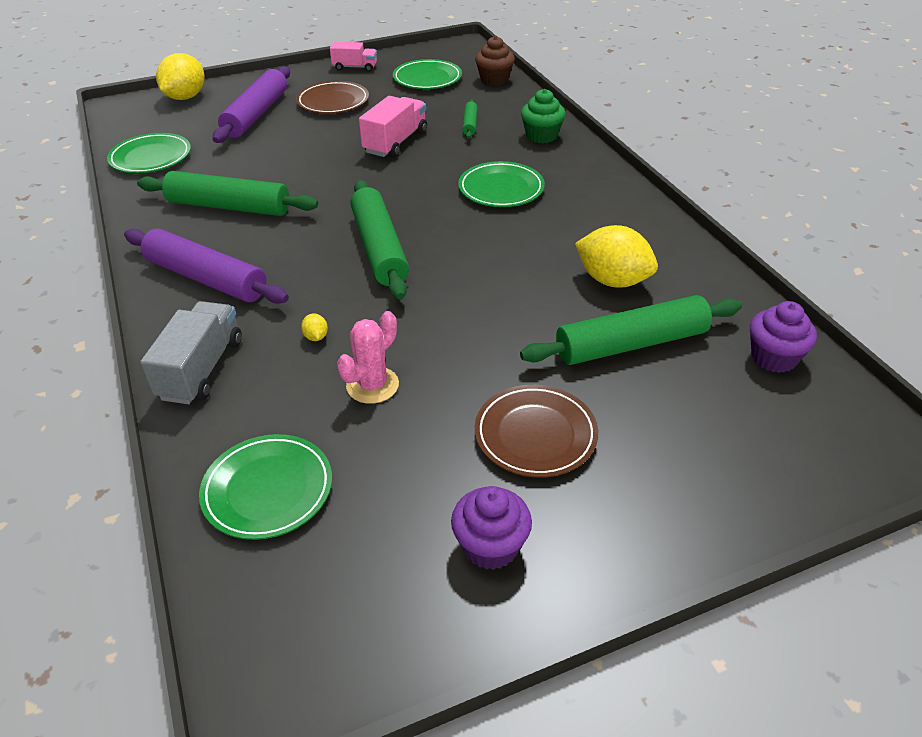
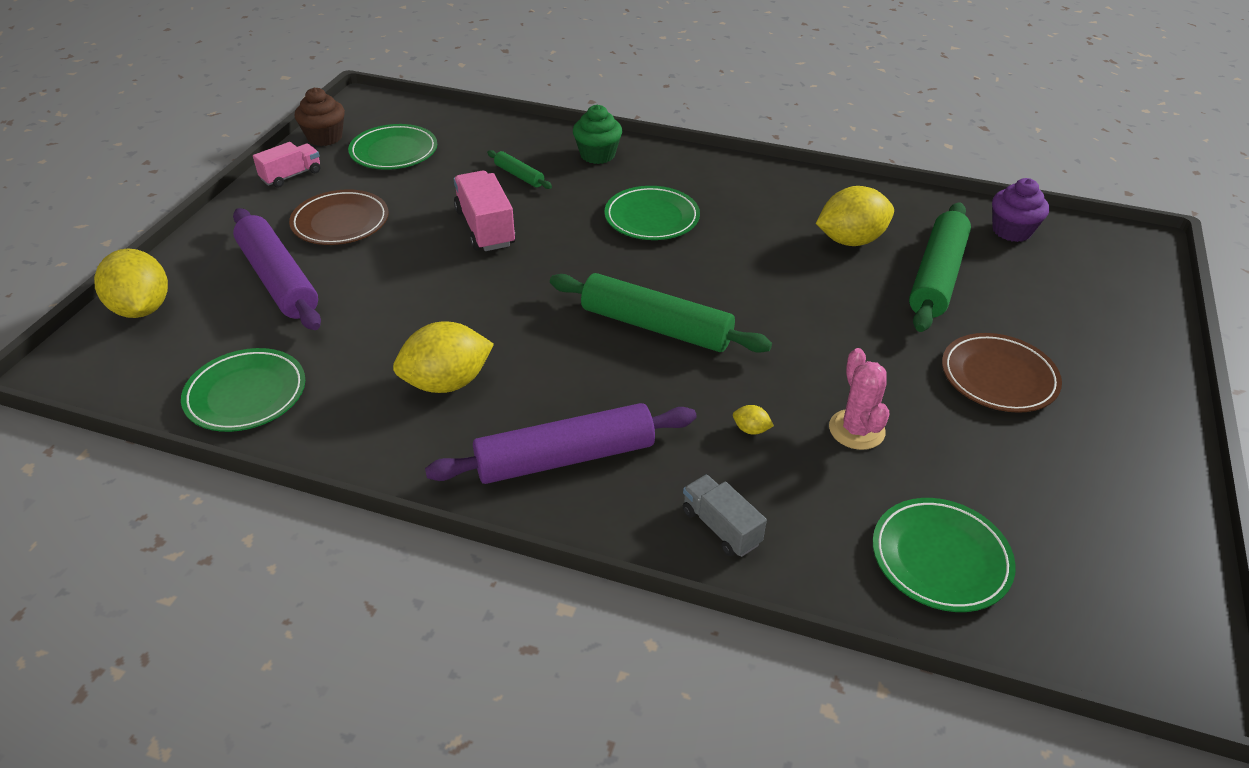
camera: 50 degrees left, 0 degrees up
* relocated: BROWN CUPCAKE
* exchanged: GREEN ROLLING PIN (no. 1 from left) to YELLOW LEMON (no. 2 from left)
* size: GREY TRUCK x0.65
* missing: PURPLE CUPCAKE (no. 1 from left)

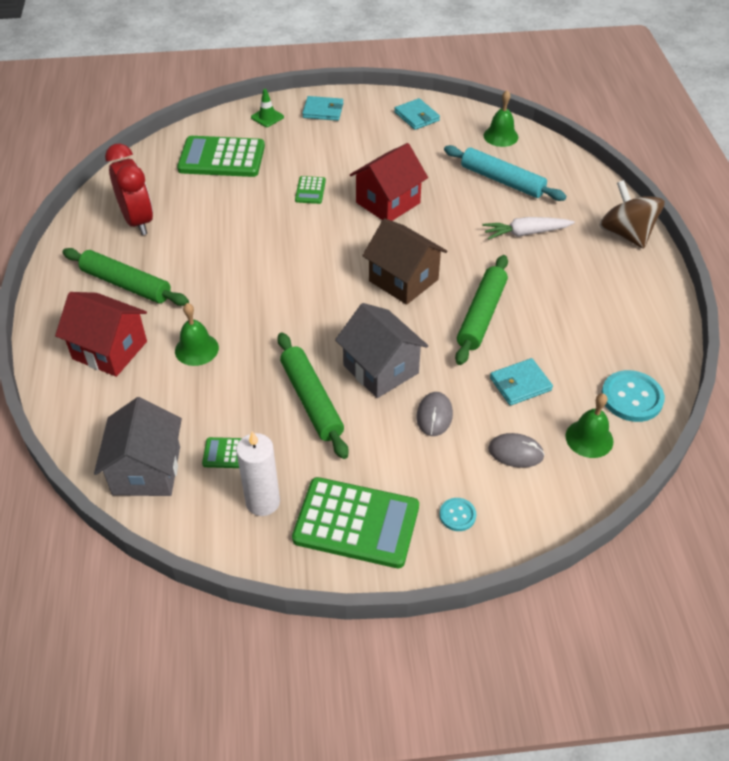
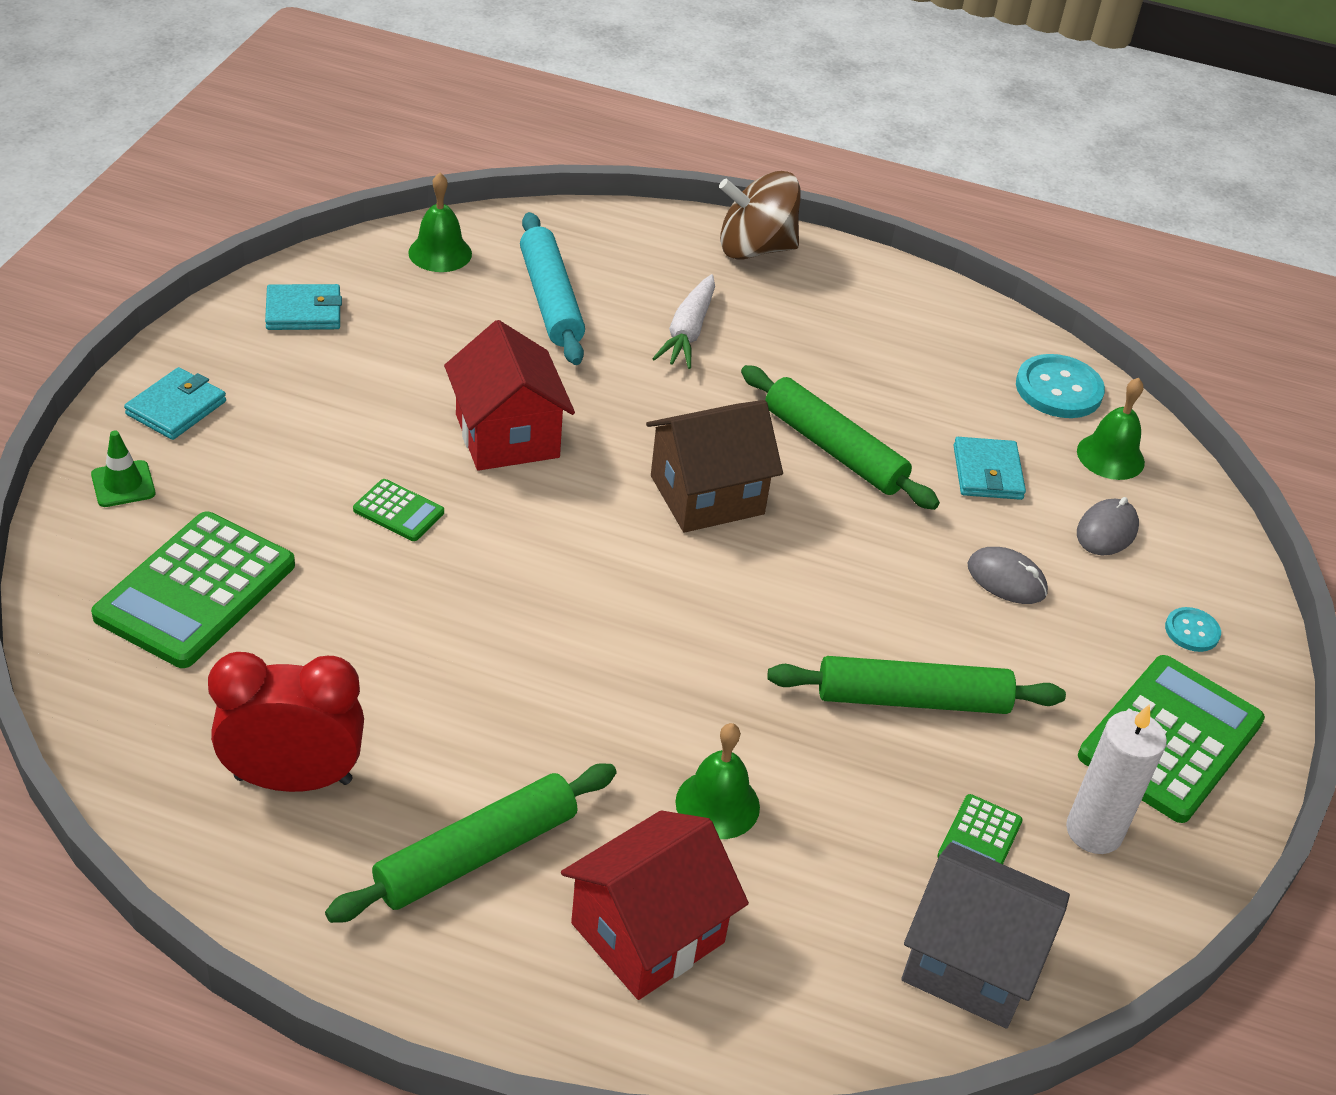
camera: 70 degrees left, 5 degrees down
* spun: TURQUOISE ROLLING PIN 75 degrees counterclockwise
* missing: GREY HOUSE (no. 2 from left)

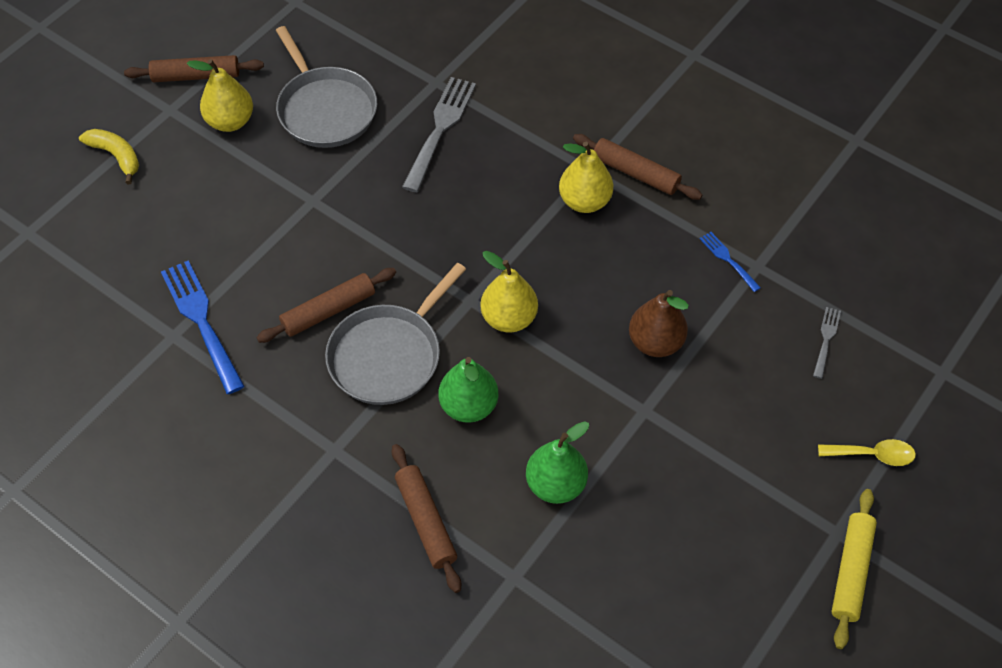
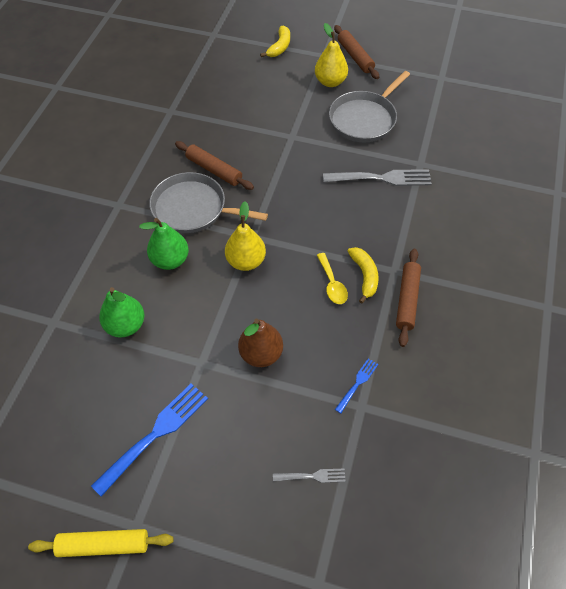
camera: 70 degrees right, 0 degrees up
* relocated: BLUE FORK (no. 1 from left)
* relocated: YELLOW SPOON
* exchanged: YELLOW PEAR (no. 3 from left) to YELLOW BANANA (no. 2 from left)
* missing: BROWN ROLLING PIN (no. 3 from left)

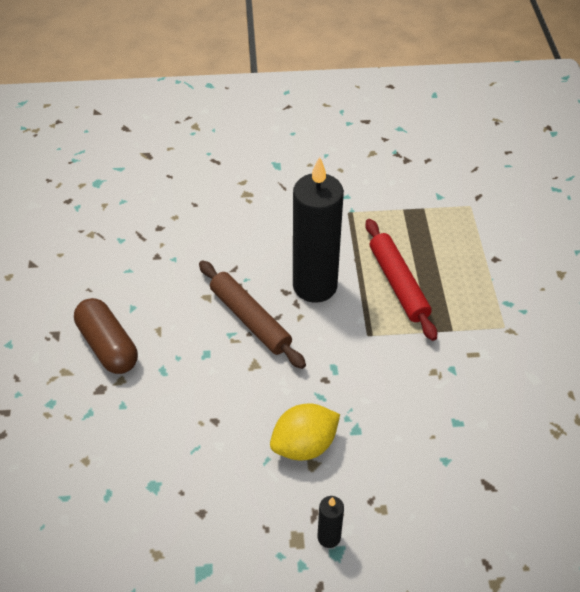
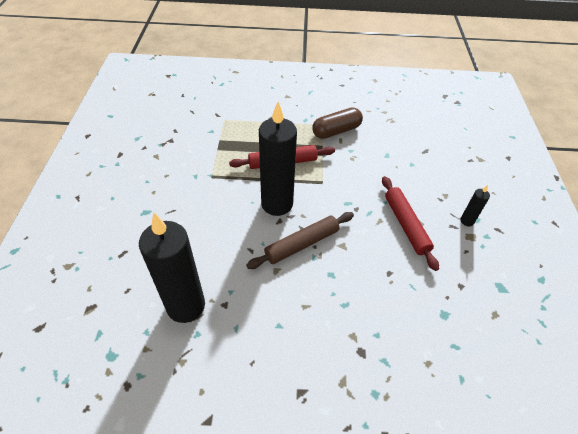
camera: 85 degrees left, 0 degrees up
* appeared: BLACK CANDLE (no. 1 from left)
* relocated: BROWN CAPSULE
* exchanged: YELLOW LEMON to RED ROLLING PIN (no. 2 from left)

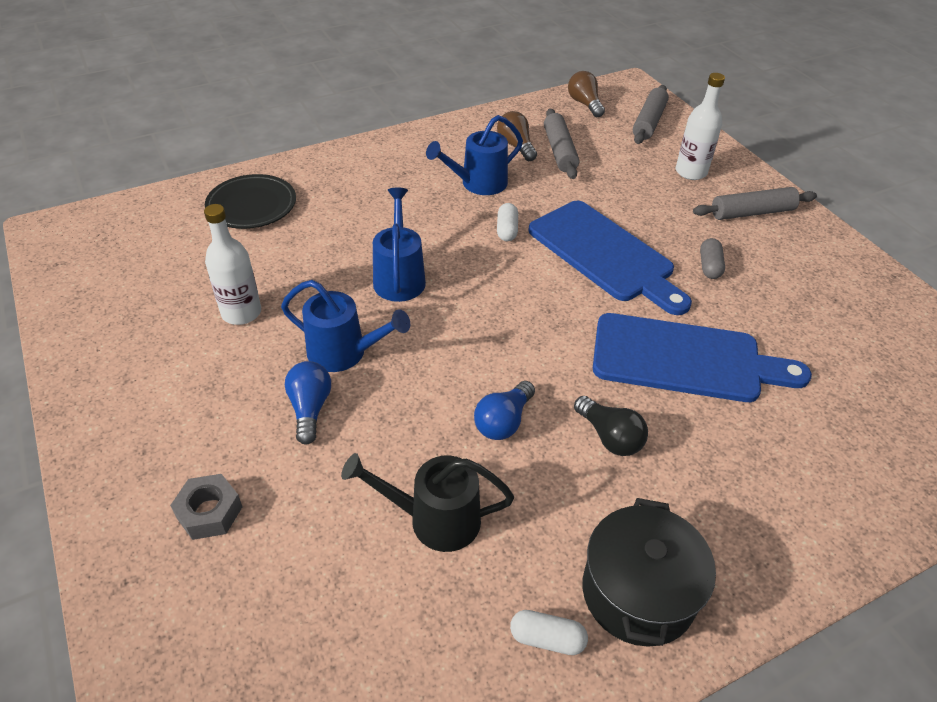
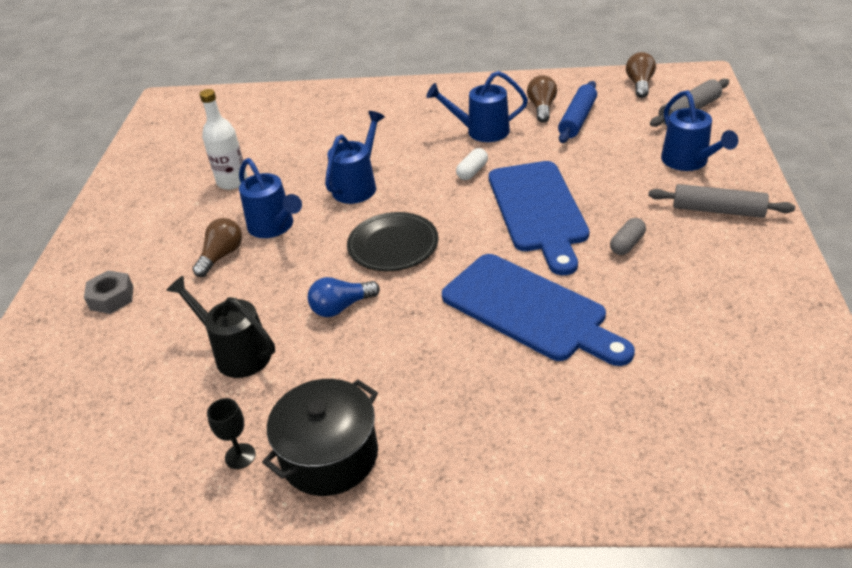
camera: 35 degrees right, 5 degrees down
* colour: BLUE LIGHT BULB (no. 1 from left) to BROWN LIGHT BULB (no. 1 from left)
* exchanged: WHITE CAPSULE (no. 2 from left) to BLACK GOBLET
* relocated: BLACK PLATE
* colour: GREY ROLLING PIN (no. 1 from left) to BLUE ROLLING PIN
* exchanged: WHITE BOTTLE (no. 2 from left) to BLUE WATERING CAN (no. 4 from left)
* missing: BLACK LIGHT BULB

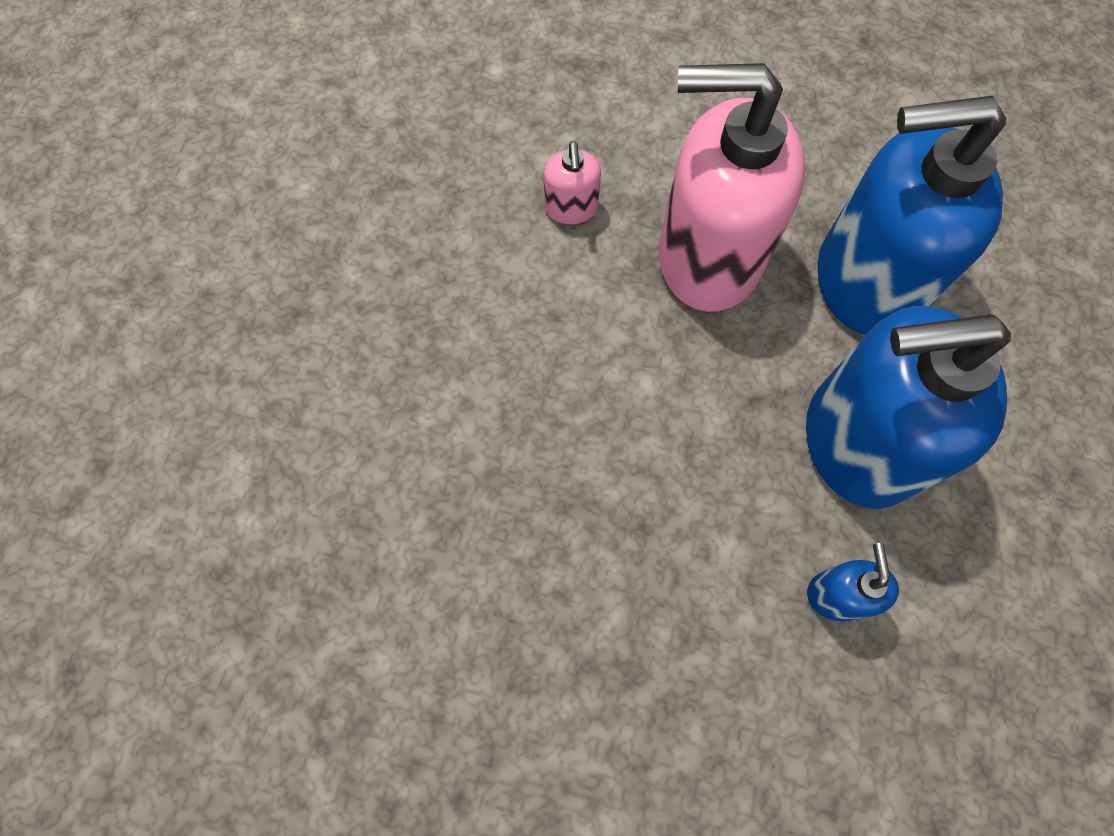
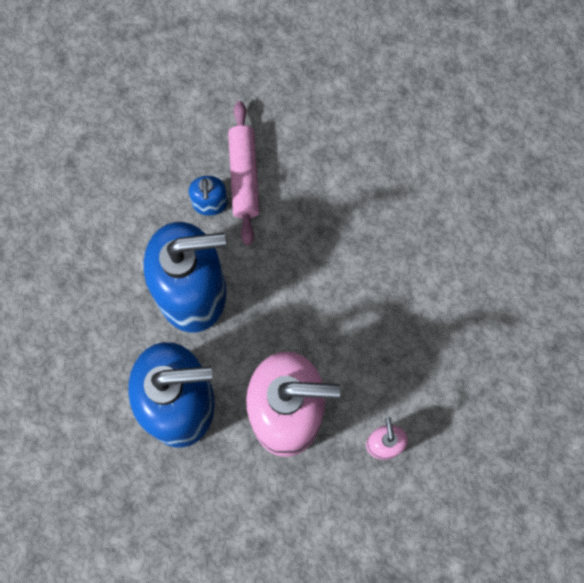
camera: 175 degrees right, 5 degrees up
* appeared: PINK ROLLING PIN

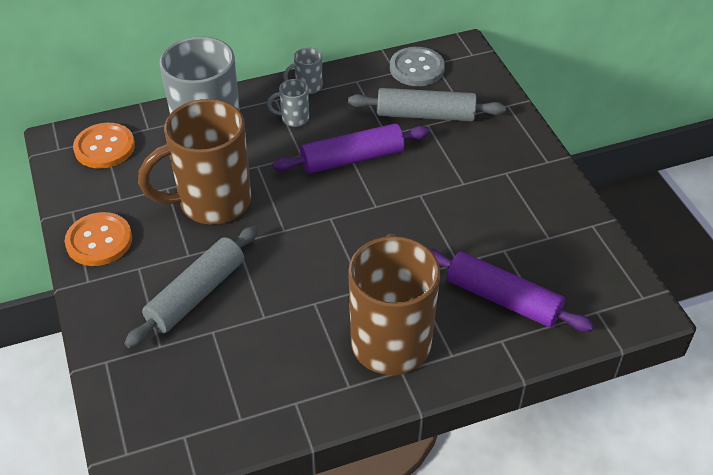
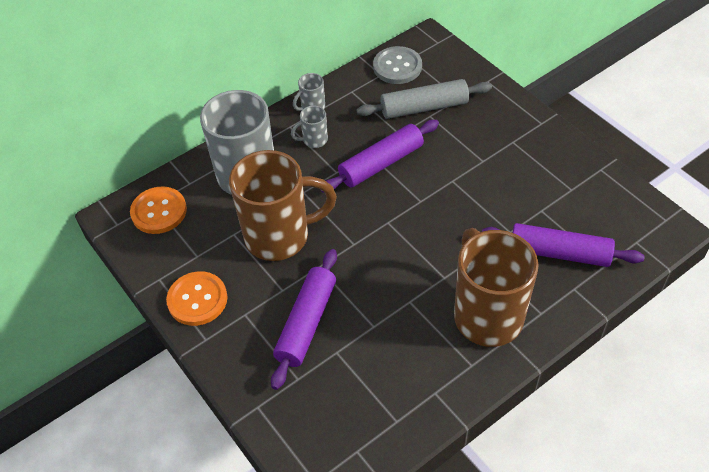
camera: 15 degrees left, 5 degrees up
* spun: BROWN MUG (no. 1 from left) 150 degrees counterclockwise
* colour: GREY ROLLING PIN (no. 1 from left) to PURPLE ROLLING PIN (no. 1 from left)

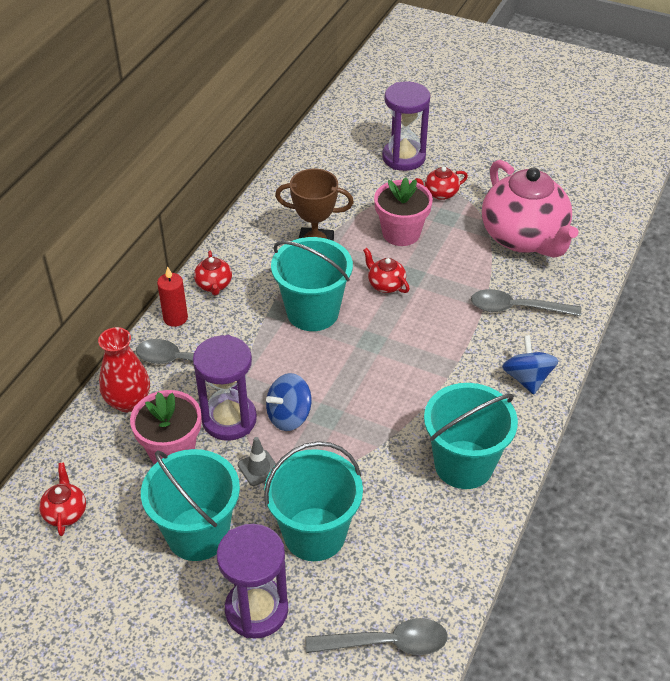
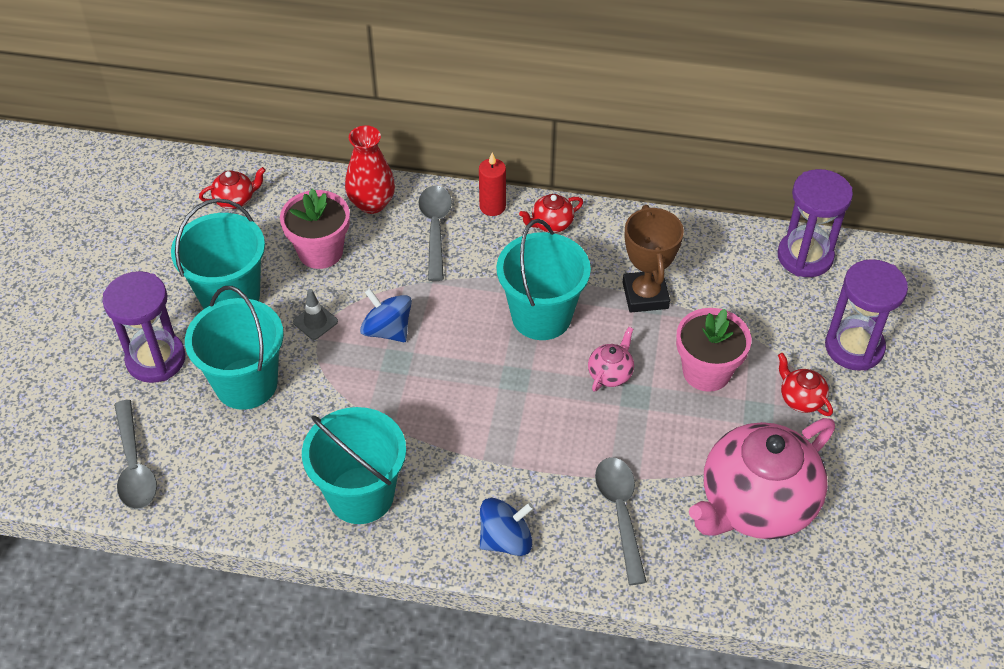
camera: 75 degrees right, 5 degrees up
* colour: RED TEAPOT (no. 3 from left) to PINK TEAPOT (no. 1 from left)
* relocated: PURPLE HOURGLASS (no. 1 from left in the first image) to PURPLE HOURGLASS (no. 2 from left)

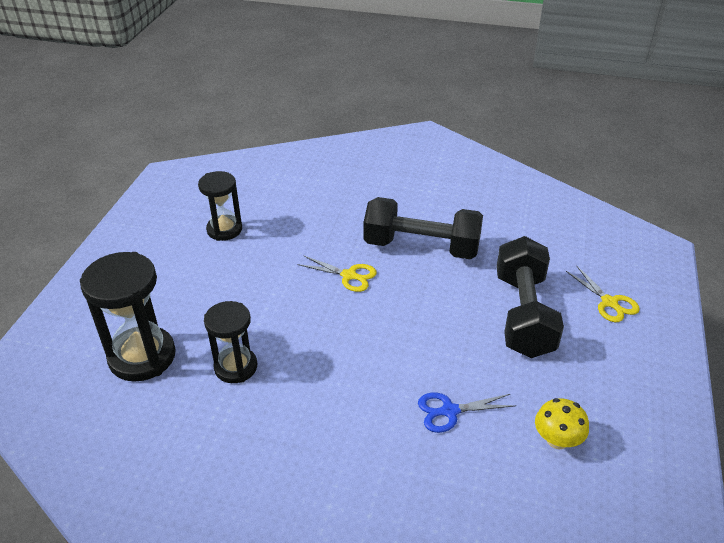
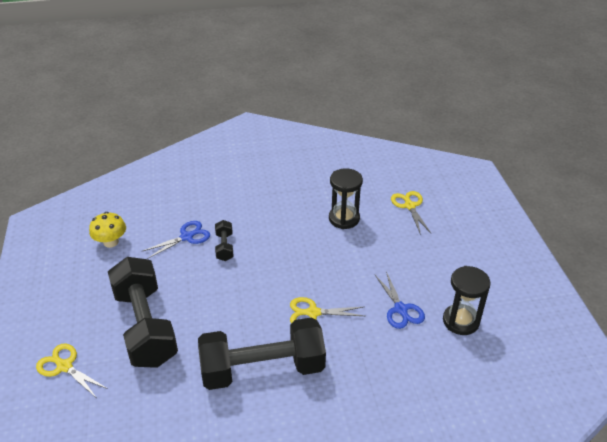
camera: 155 degrees right, 0 degrees up
* appeared: BLACK DUMBBELL (no. 2 from left)
* appeared: BLUE SCISSORS (no. 2 from left)
* exchanged: BLACK HOURGLASS (no. 1 from left) to YELLOW SCISSORS (no. 3 from left)

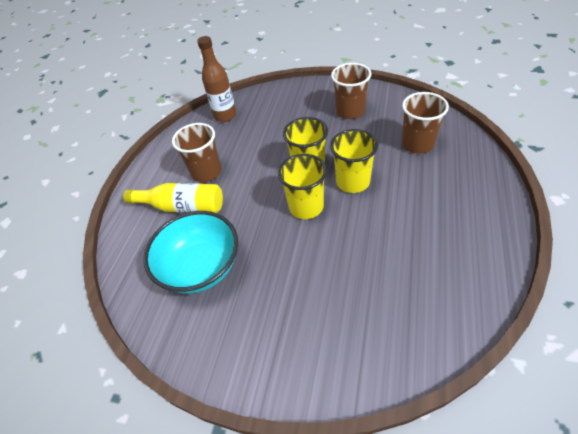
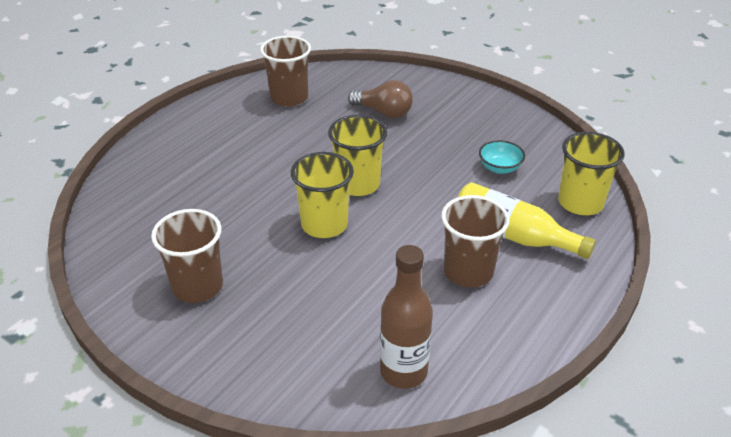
camera: 165 degrees left, 10 degrees down
* relocated: BROWN CUP (no. 3 from left in the first image) to BROWN CUP (no. 2 from left)
* appeared: BROWN LIGHT BULB
* size: TURQUOISE BOWL x0.45
* relocated: YELLOW CUP (no. 3 from left)

